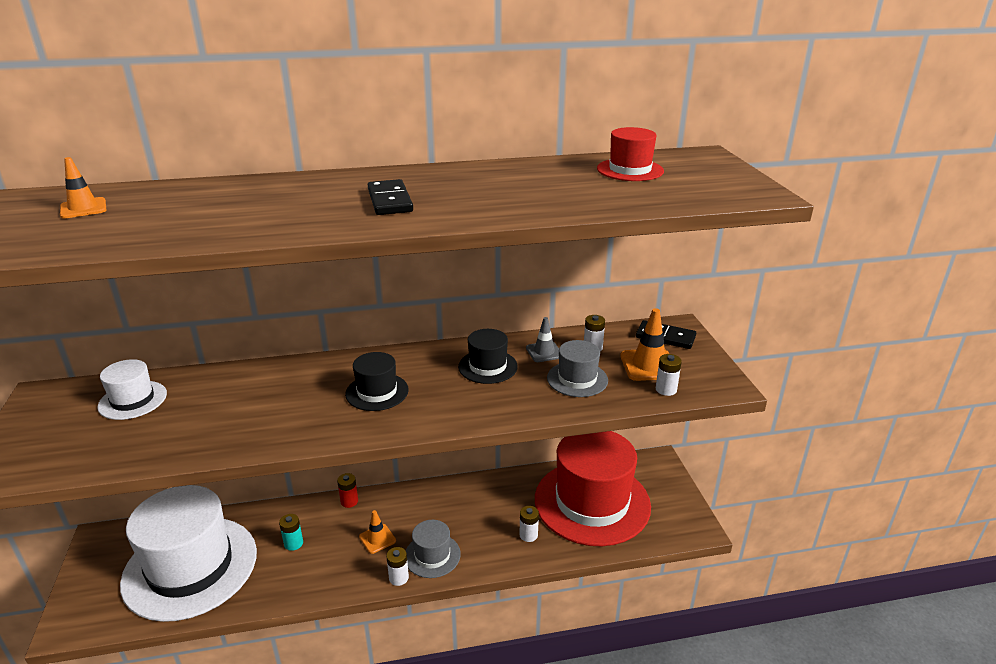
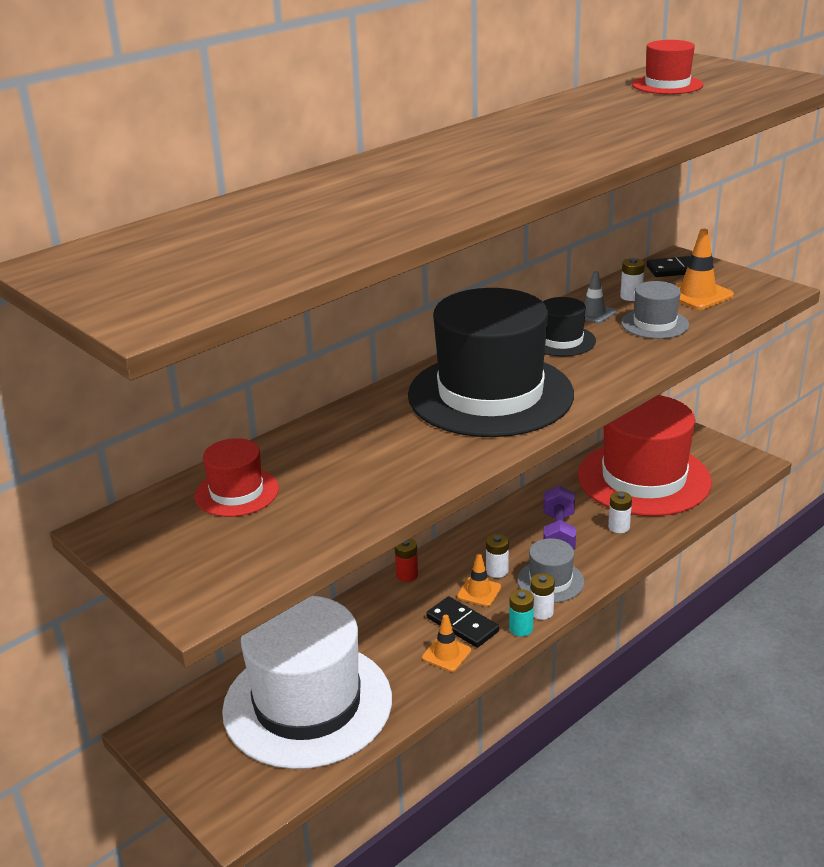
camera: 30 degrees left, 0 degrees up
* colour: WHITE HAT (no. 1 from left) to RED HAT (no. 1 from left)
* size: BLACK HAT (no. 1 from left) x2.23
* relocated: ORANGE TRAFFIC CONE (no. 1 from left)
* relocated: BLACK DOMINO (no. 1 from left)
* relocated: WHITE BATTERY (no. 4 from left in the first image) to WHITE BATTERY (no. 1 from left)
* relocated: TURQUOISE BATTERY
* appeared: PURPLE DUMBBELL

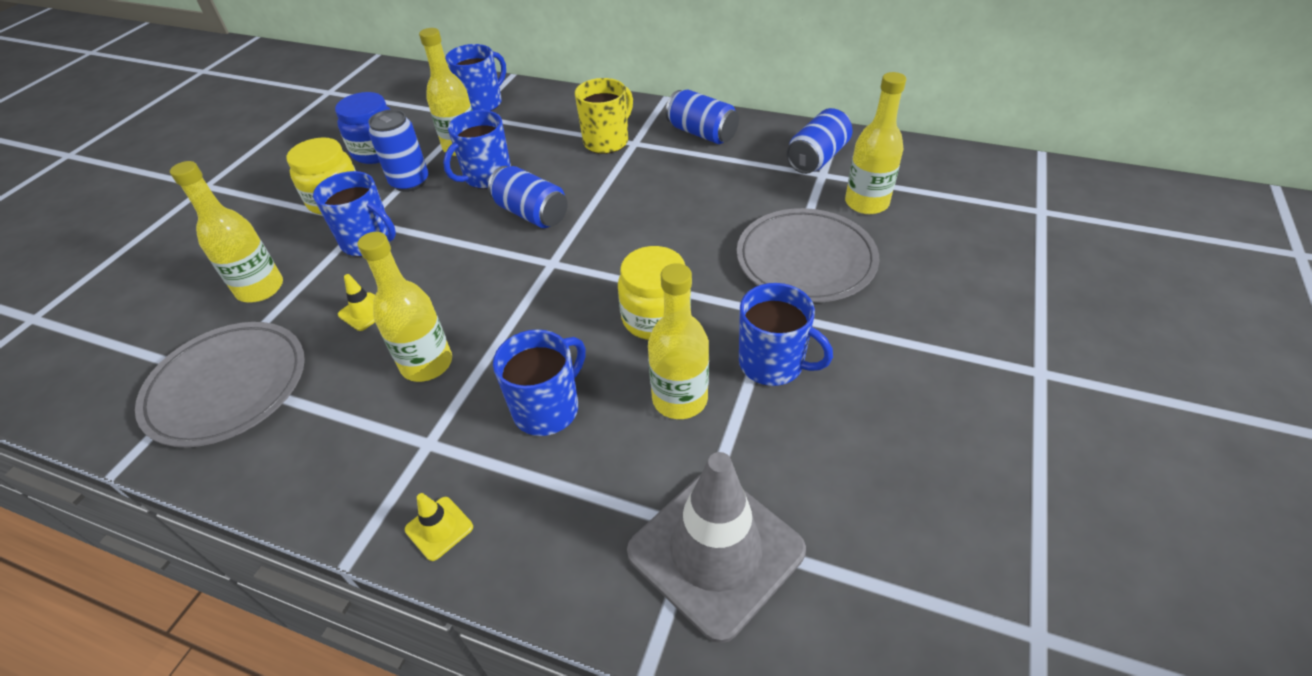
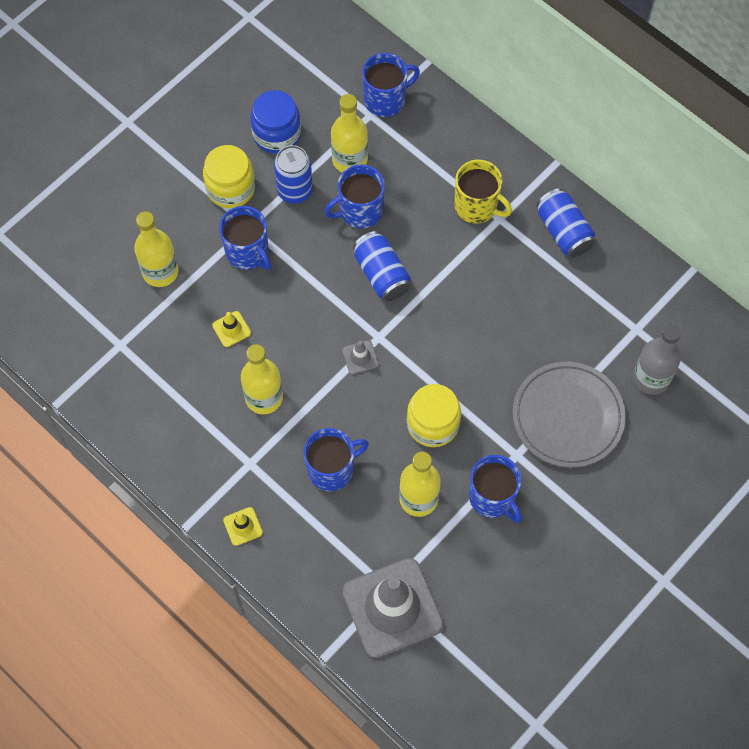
camera: 20 degrees right, 20 degrees up
* appeared: GREY TRAFFIC CONE (no. 1 from left)
* spun: YELLOW MUG 60 degrees clockwise
* colour: YELLOW BOTTLE (no. 5 from left) to GREY BOTTLE
* missing: GREY PLATE (no. 1 from left)
* missing: BLUE CAN (no. 4 from left)

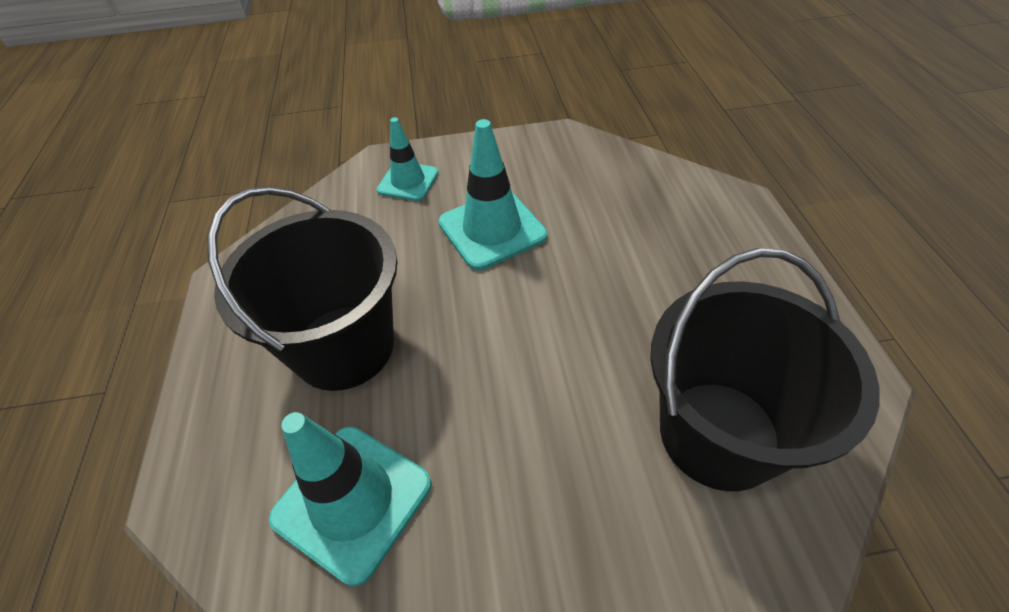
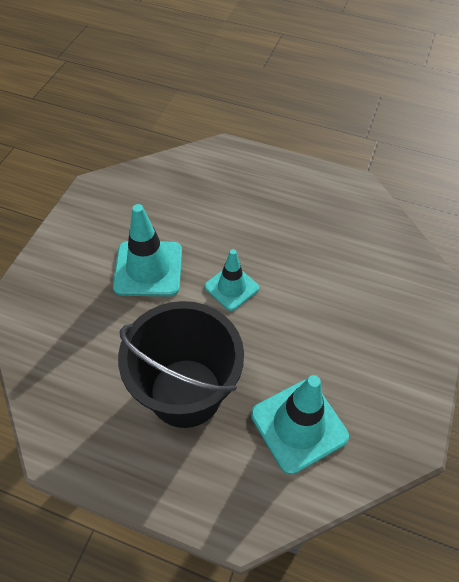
camera: 65 degrees left, 5 degrees up
* relocated: TURQUOISE TRAFFIC CONE (no. 2 from left)
* missing: BLACK BUCKET (no. 2 from left)

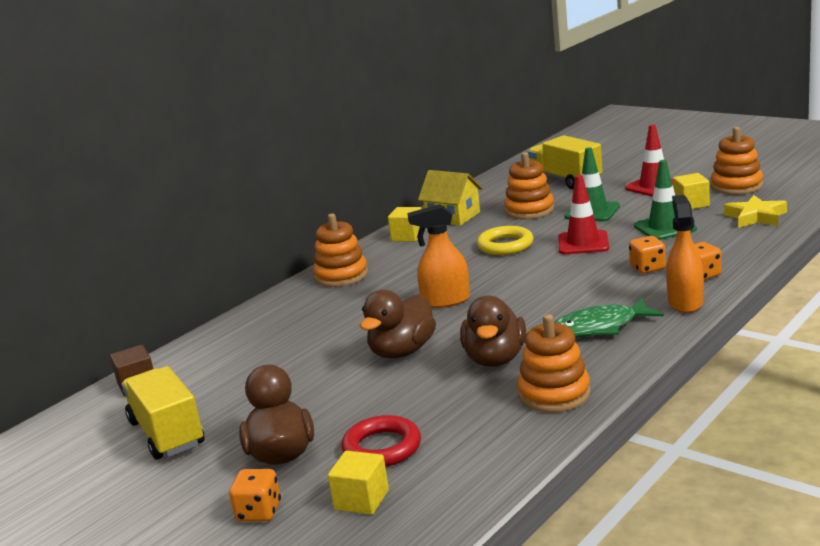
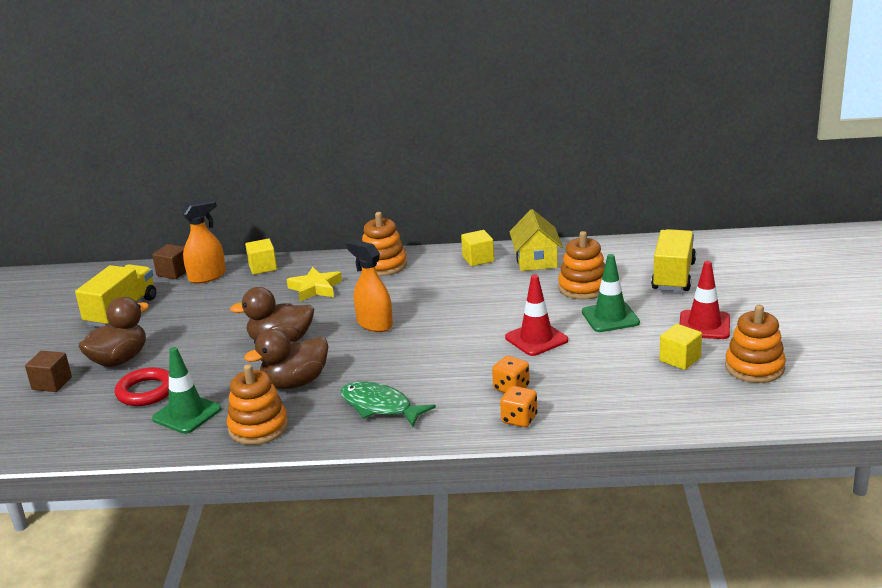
camera: 50 degrees right, 5 degrees up
* exchanged: ORANGE DICE (no. 1 from left) to BROWN CUBE (no. 1 from left)
* relocated: GREEN TRAFFIC CONE (no. 2 from left in the first image) to GREEN TRAFFIC CONE (no. 1 from left)
* relocated: ORANGE SPRAY BOTTLE (no. 2 from left in the first image) to ORANGE SPRAY BOTTLE (no. 1 from left)
* relocated: YELLOW CUBE (no. 1 from left)
* relocated: YELLOW STAR
* missing: YELLOW RING

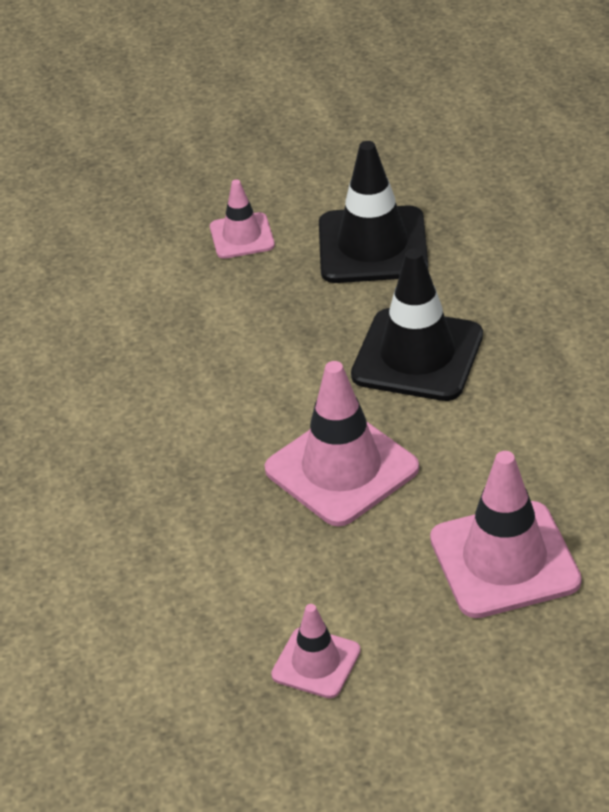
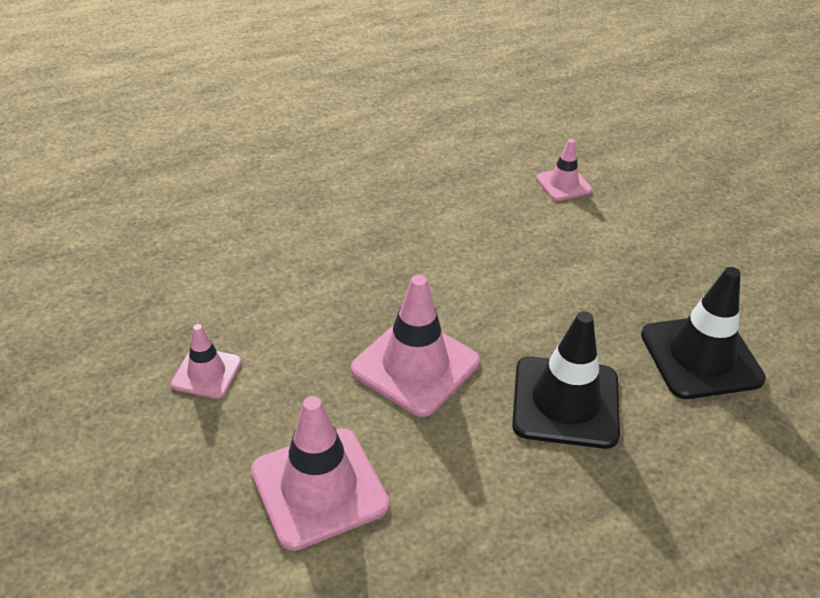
camera: 75 degrees right, 0 degrees up
* relocated: PINK TRAFFIC CONE (no. 1 from left in the first image) to PINK TRAFFIC CONE (no. 4 from left)

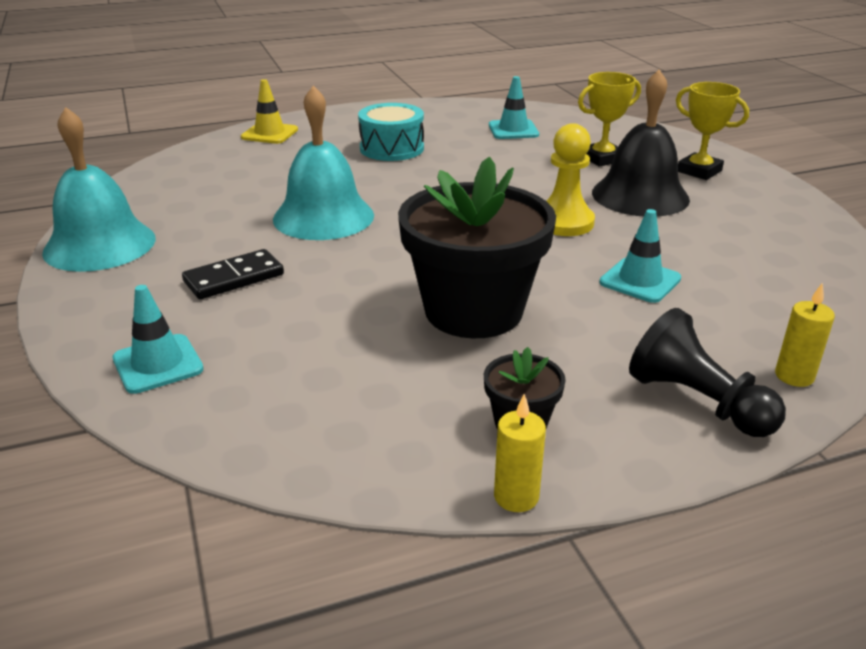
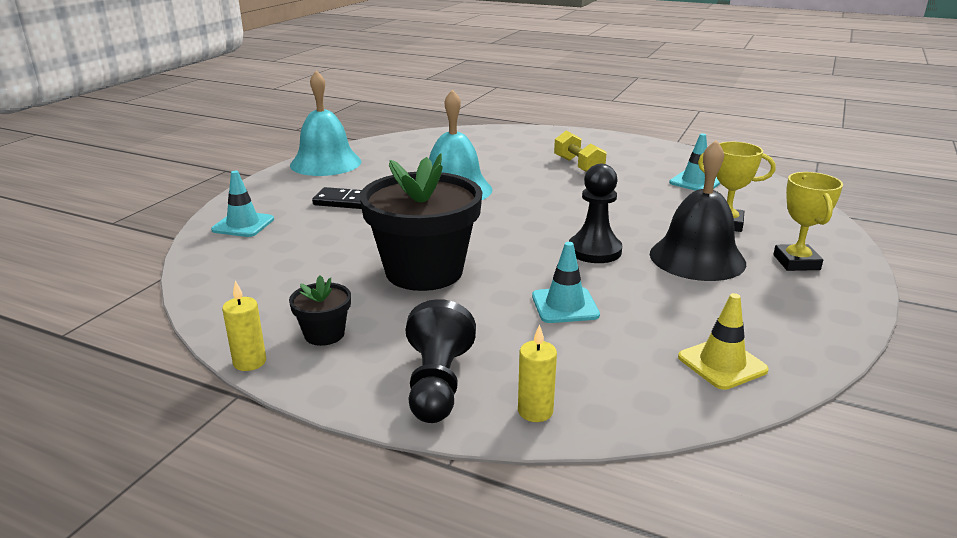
camera: 45 degrees right, 5 degrees down
* exchanged: TURQUOISE DRUM to YELLOW DUMBBELL
* colour: YELLOW PAWN to BLACK PAWN (no. 2 from left)
* relocated: YELLOW TRAFFIC CONE

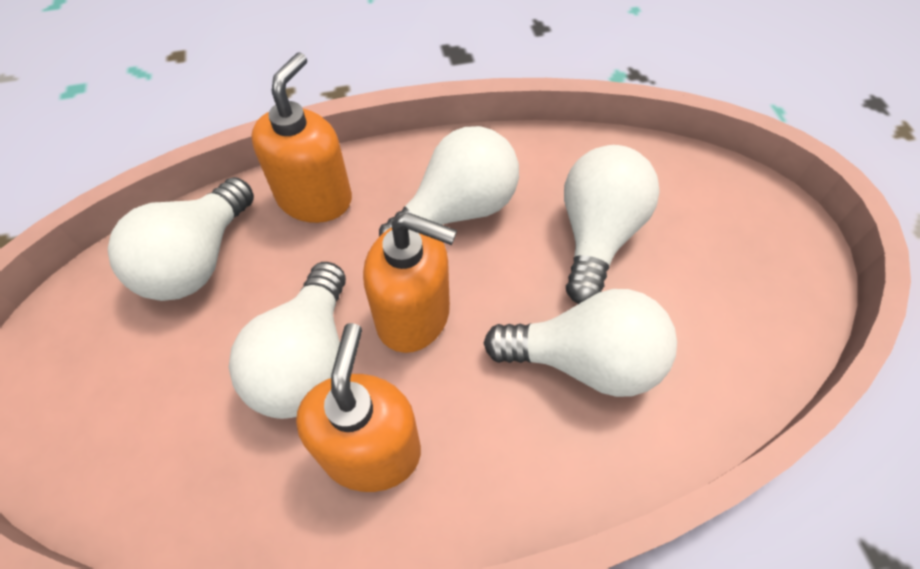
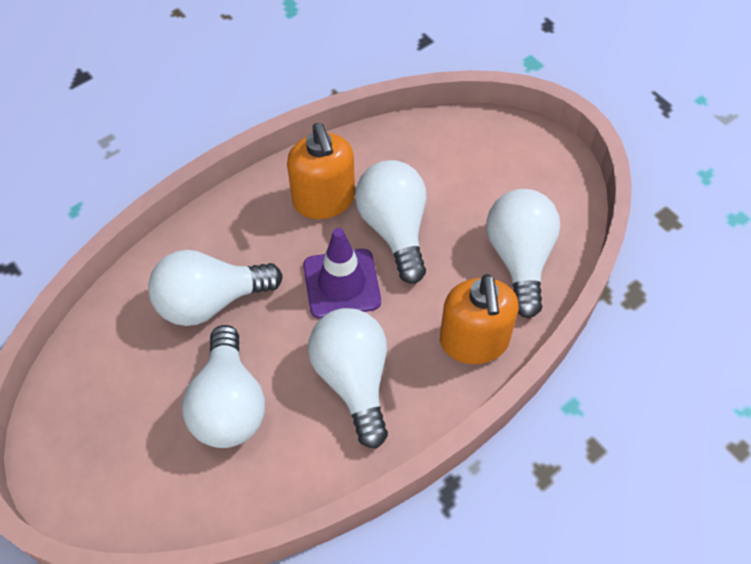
camera: 155 degrees right, 0 degrees up
* exchanged: ORANGE SOAP DISPENSER (no. 3 from left) to PURPLE TRAFFIC CONE
* spun: WHITE LIGHT BULB (no. 3 from left) 135 degrees clockwise

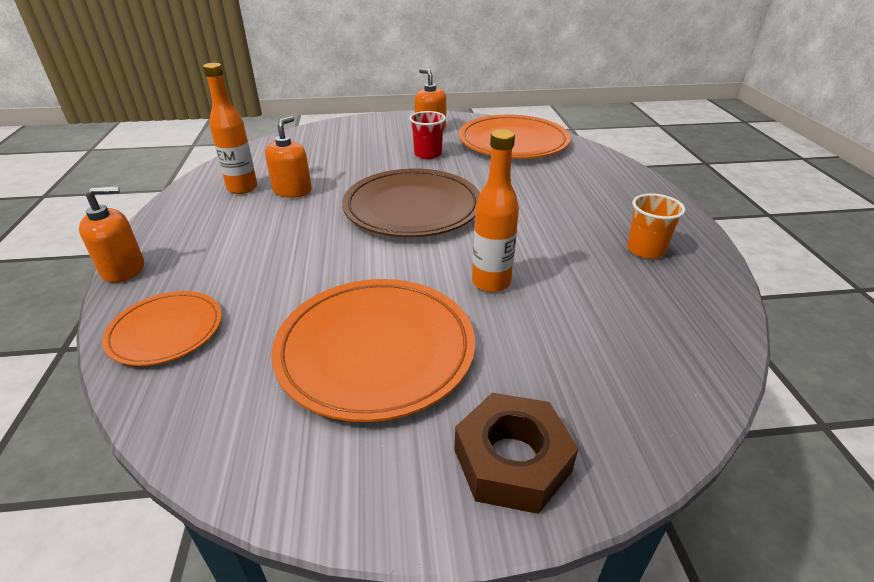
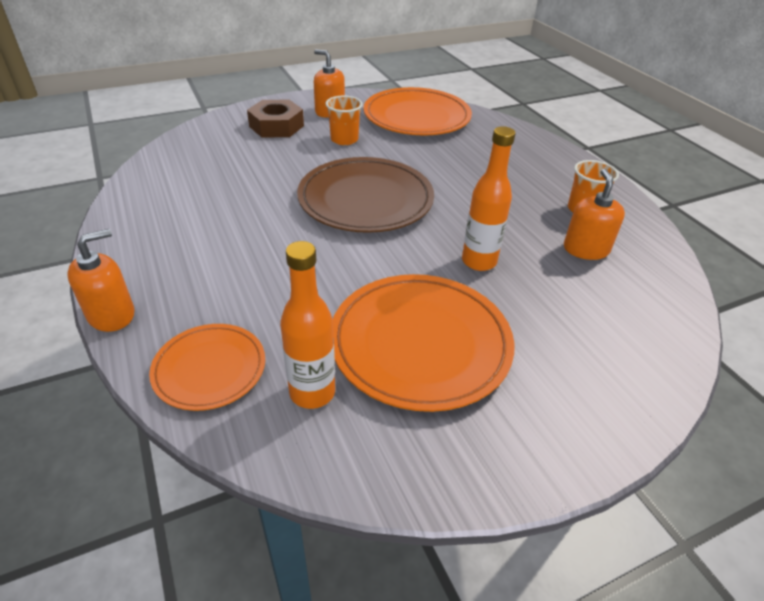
camera: 20 degrees left, 5 degrees up
* relocated: BROWN NUT
* relocated: ORANGE BOTTLE (no. 1 from left)
* colour: RED CUP to ORANGE CUP (no. 1 from left)
* relocated: ORANGE SOAP DISPENSER (no. 2 from left in the first image) to ORANGE SOAP DISPENSER (no. 3 from left)

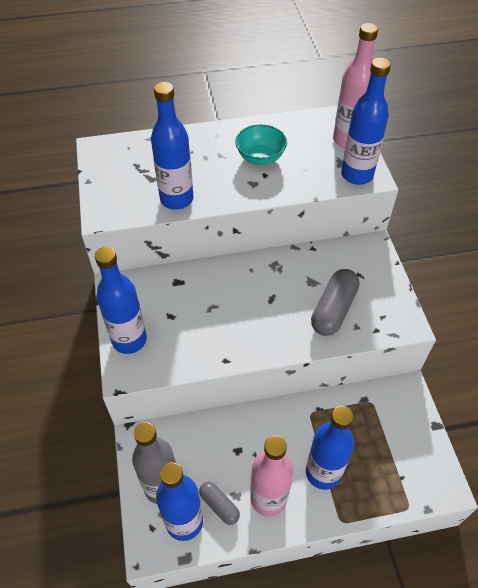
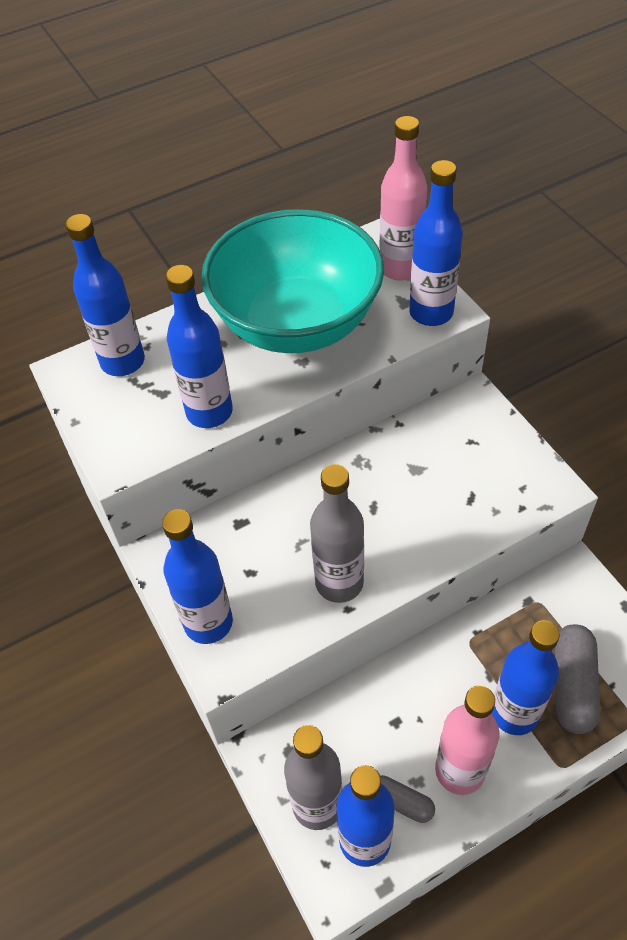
camera: 15 degrees left, 0 degrees up
* appeared: BLUE BOTTLE (no. 1 from left)
* size: TURQUOISE BOWL x2.44
* appeared: GREY BOTTLE (no. 2 from left)
* relocated: GREY CAPSULE (no. 2 from left)

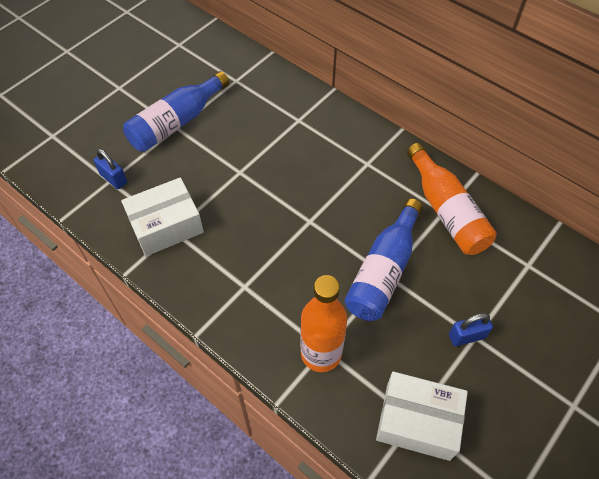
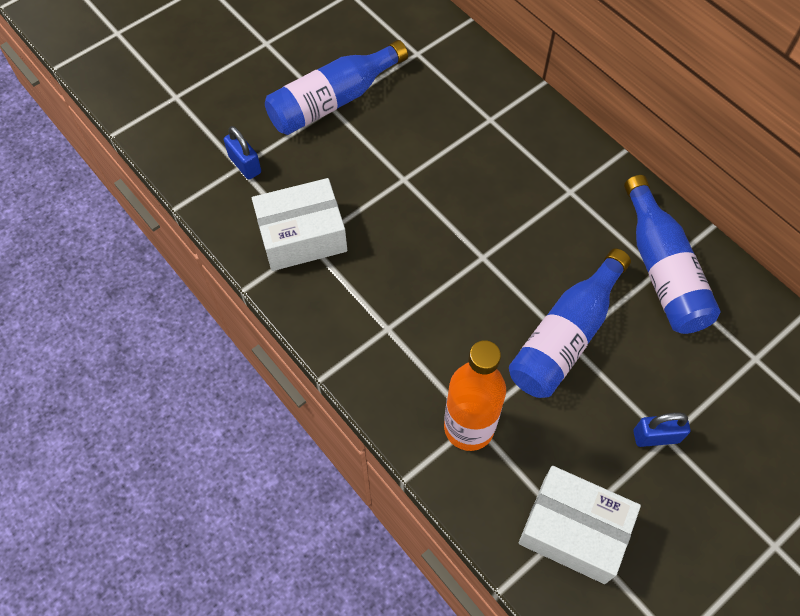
camera: 10 degrees right, 5 degrees up
* colour: ORANGE BOTTLE (no. 2 from left) to BLUE BOTTLE (no. 3 from left)

